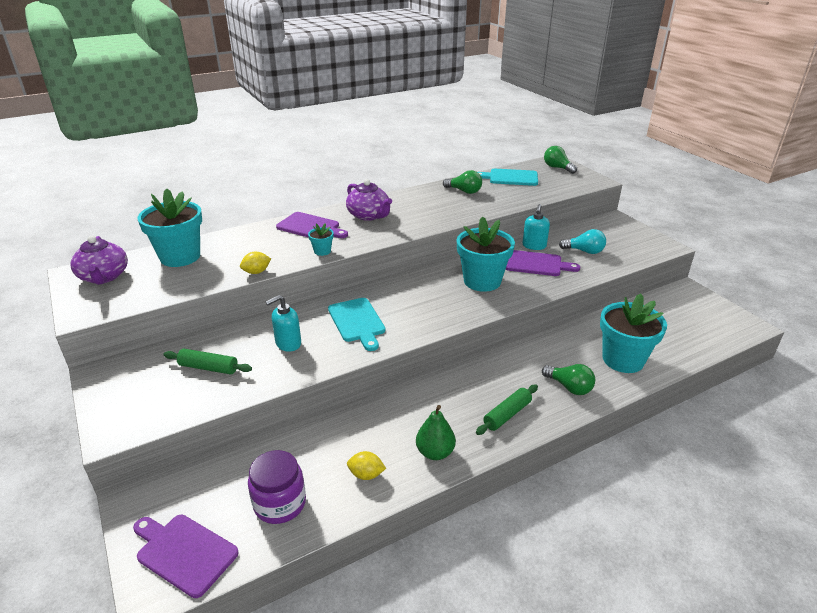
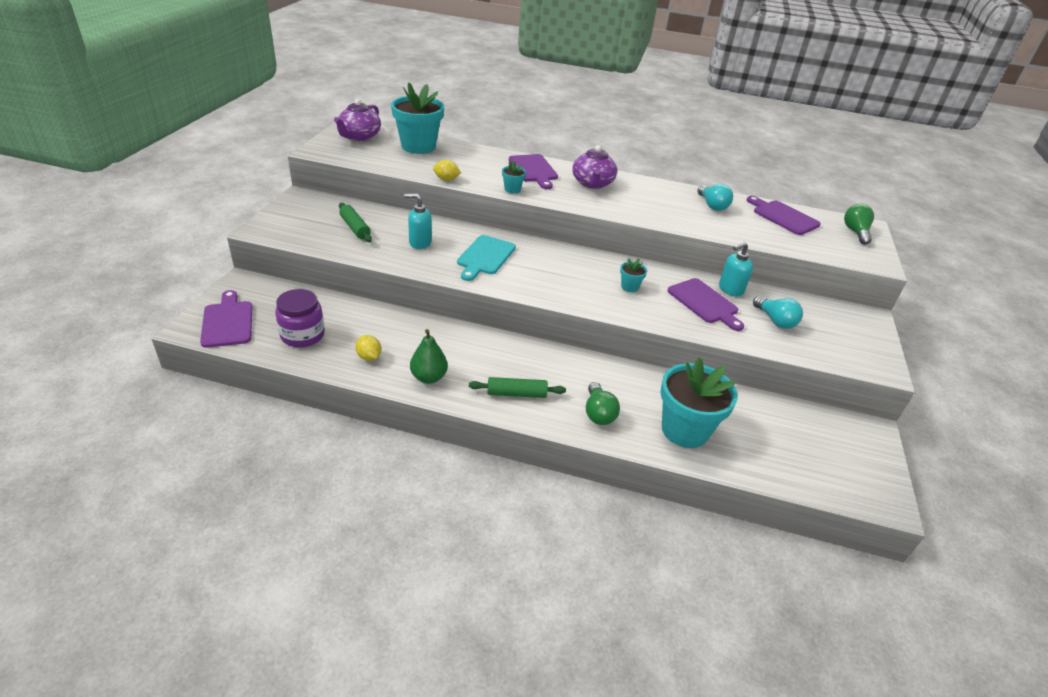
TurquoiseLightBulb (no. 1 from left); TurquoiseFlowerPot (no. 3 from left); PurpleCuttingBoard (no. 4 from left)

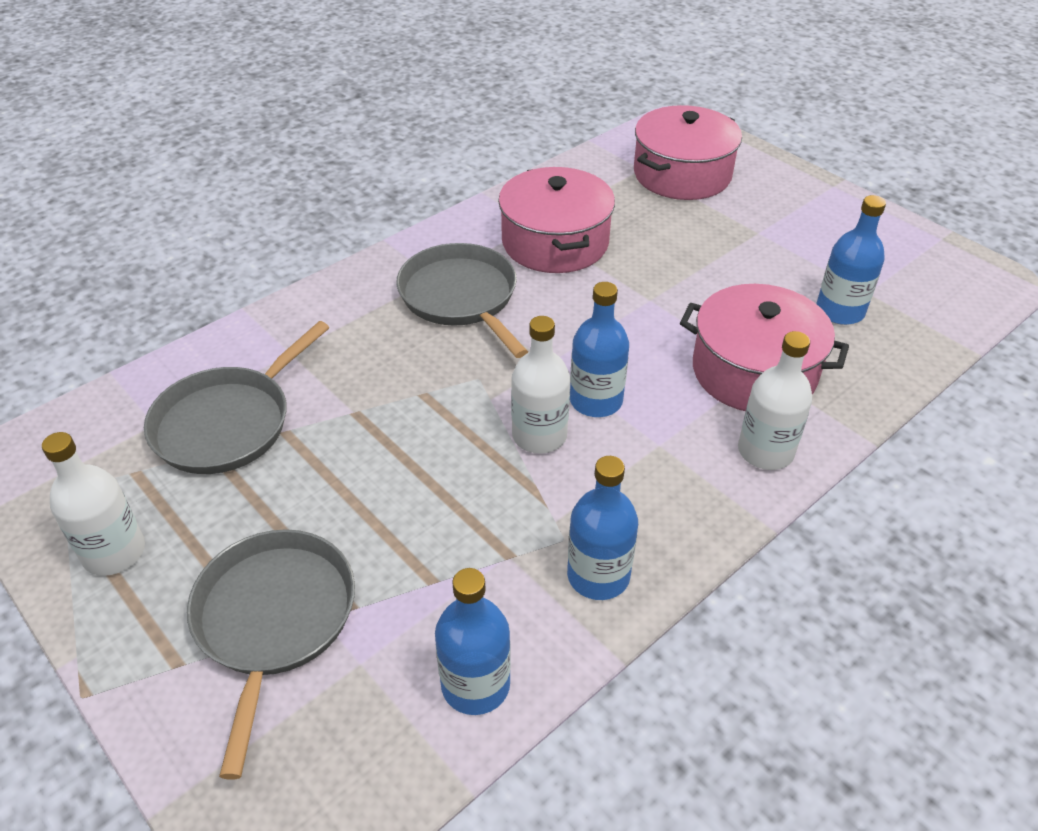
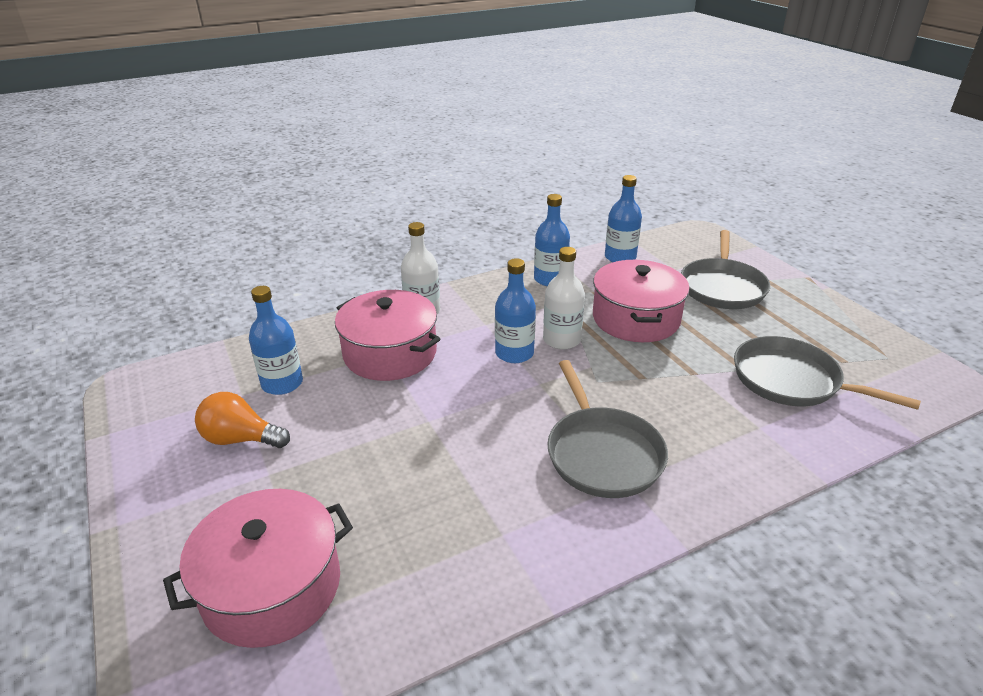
WhiteBottle (no. 1 from left in the first image); GreyPan (no. 3 from left); PinkPot (no. 3 from left); OrangeLightBulb

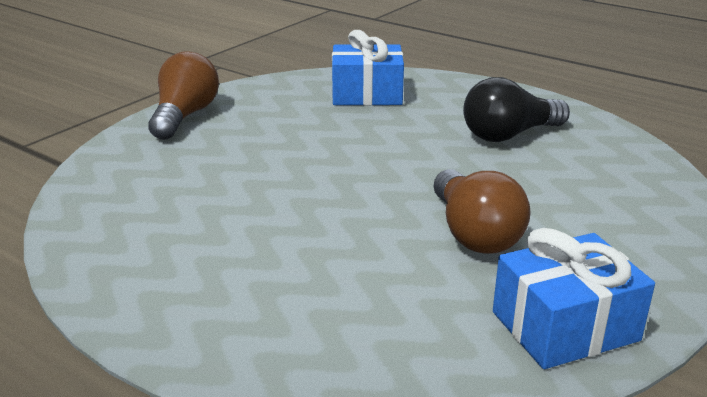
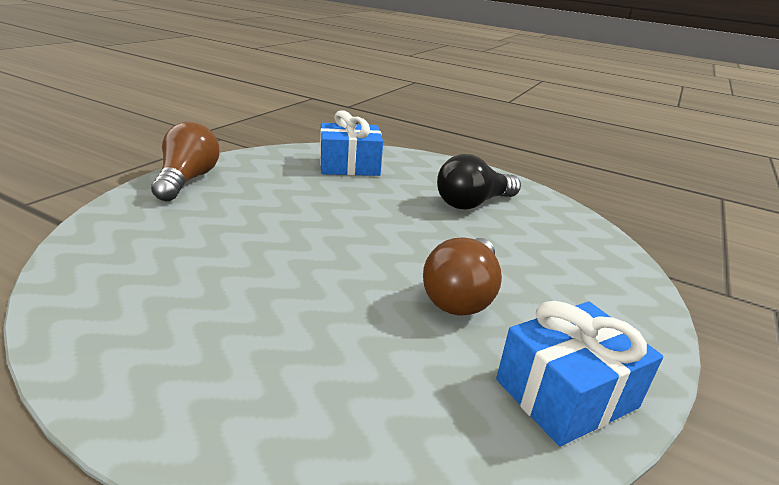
BrownLightBulb (no. 2 from left)

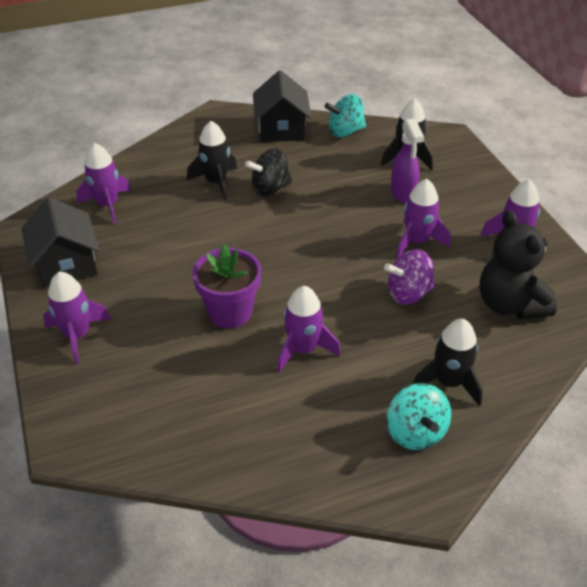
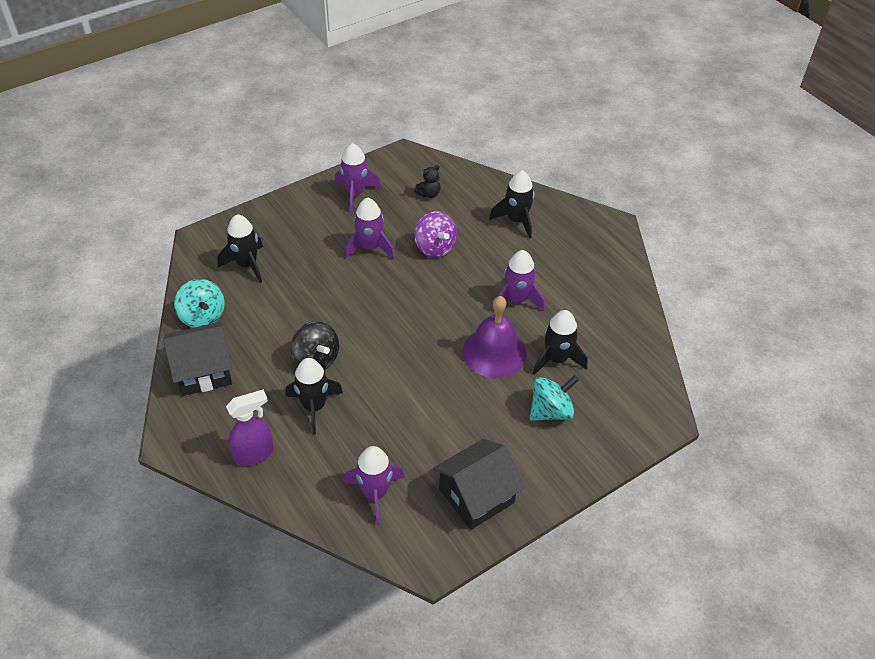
PurpleRocket (no. 1 from left in the first image); PurpleBell; TurquoiseSpinningTop (no. 2 from left); PurpleSprayBottle; BlackTeddyBear; BlackRocket (no. 4 from left)

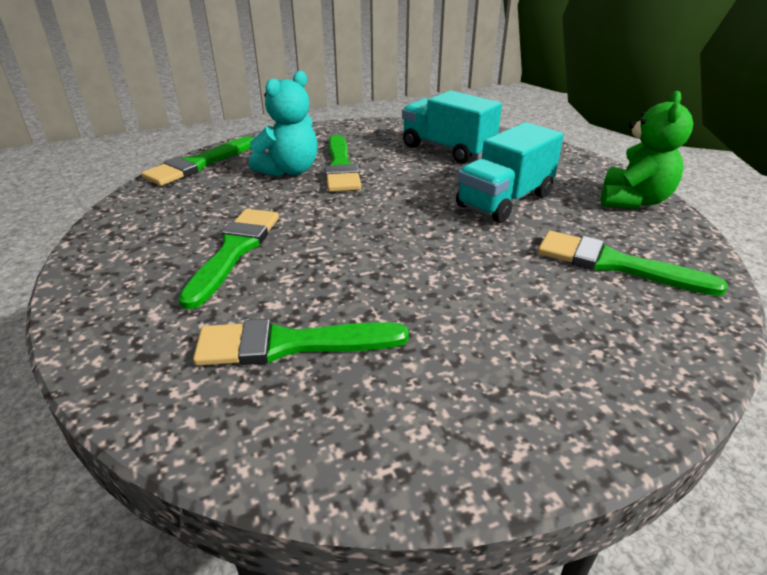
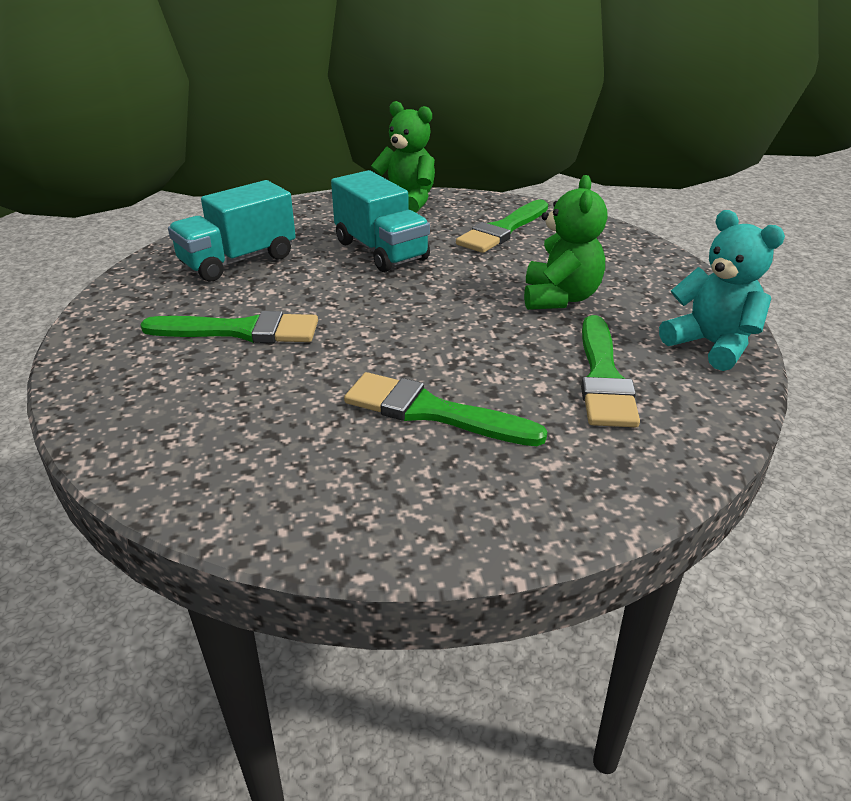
GreenBrush (no. 1 from left in the first image); TurquoiseTeddyBear; GreenTeddyBear (no. 2 from left)

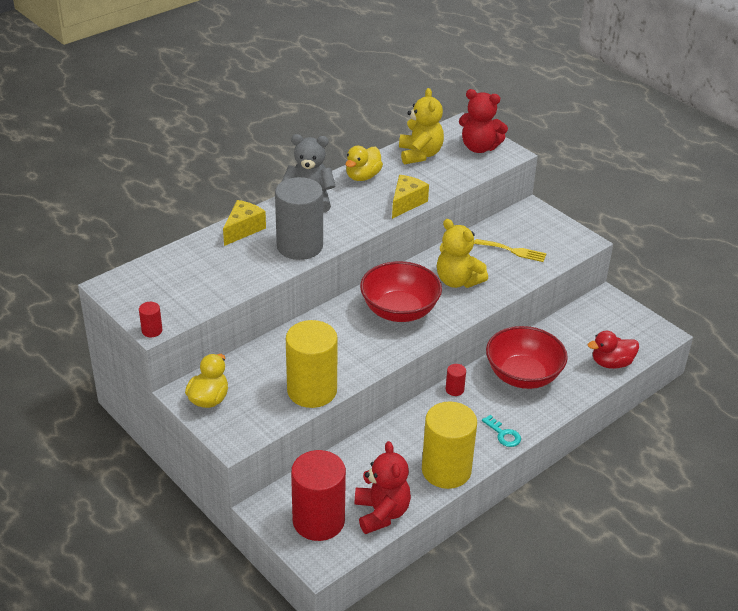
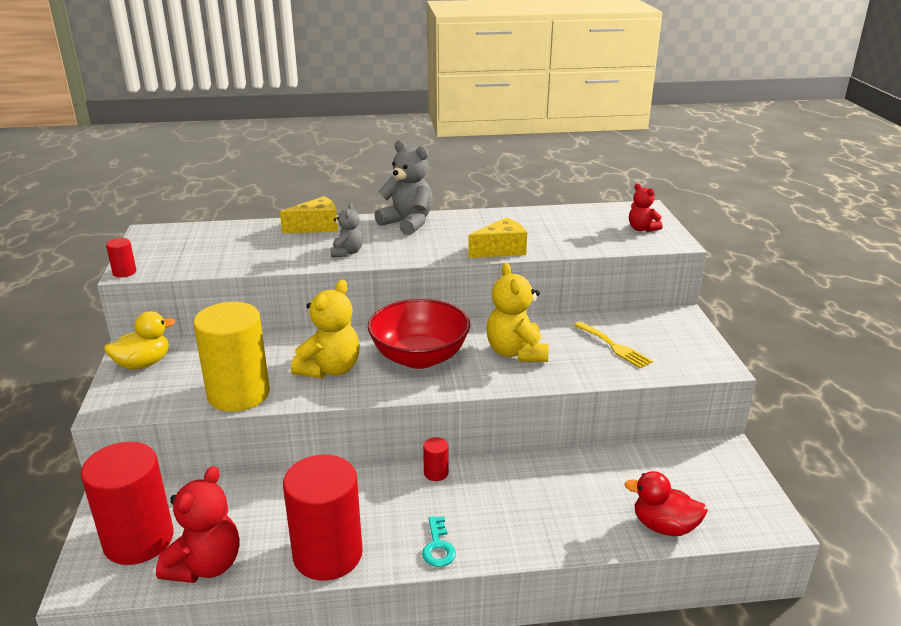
GreyTeddyBear (no. 1 from left); YellowDuck (no. 2 from left in the first image); YellowTeddyBear (no. 1 from left); RedCylinder (no. 3 from left); RedTeddyBear (no. 2 from left); RedBowl (no. 2 from left in the first image)

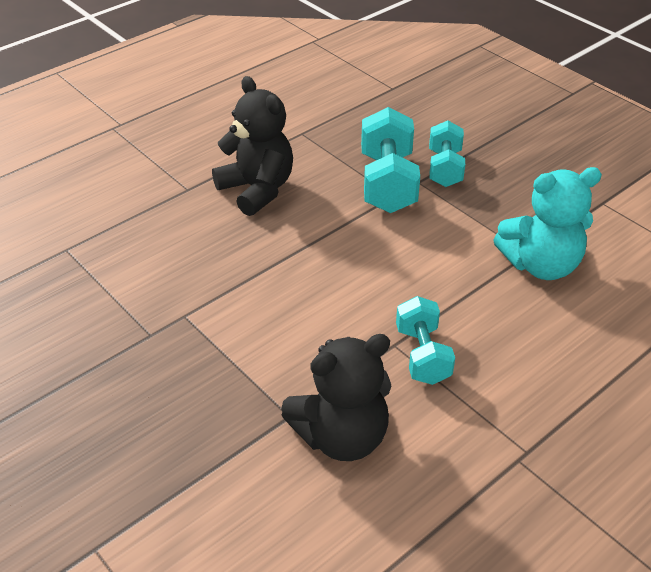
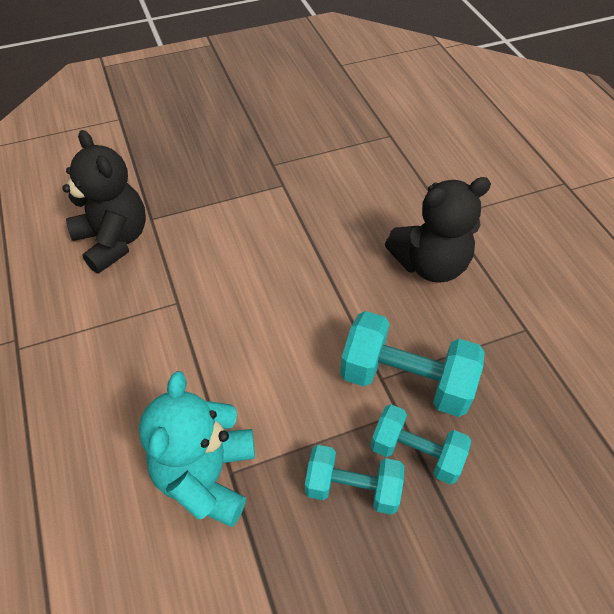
BlackTeddyBear (no. 1 from left); TurquoiseDumbbell (no. 1 from left)

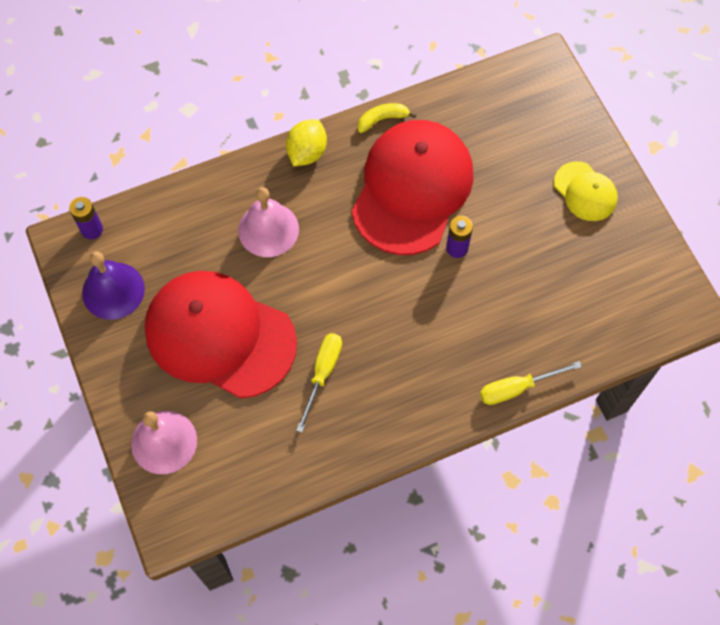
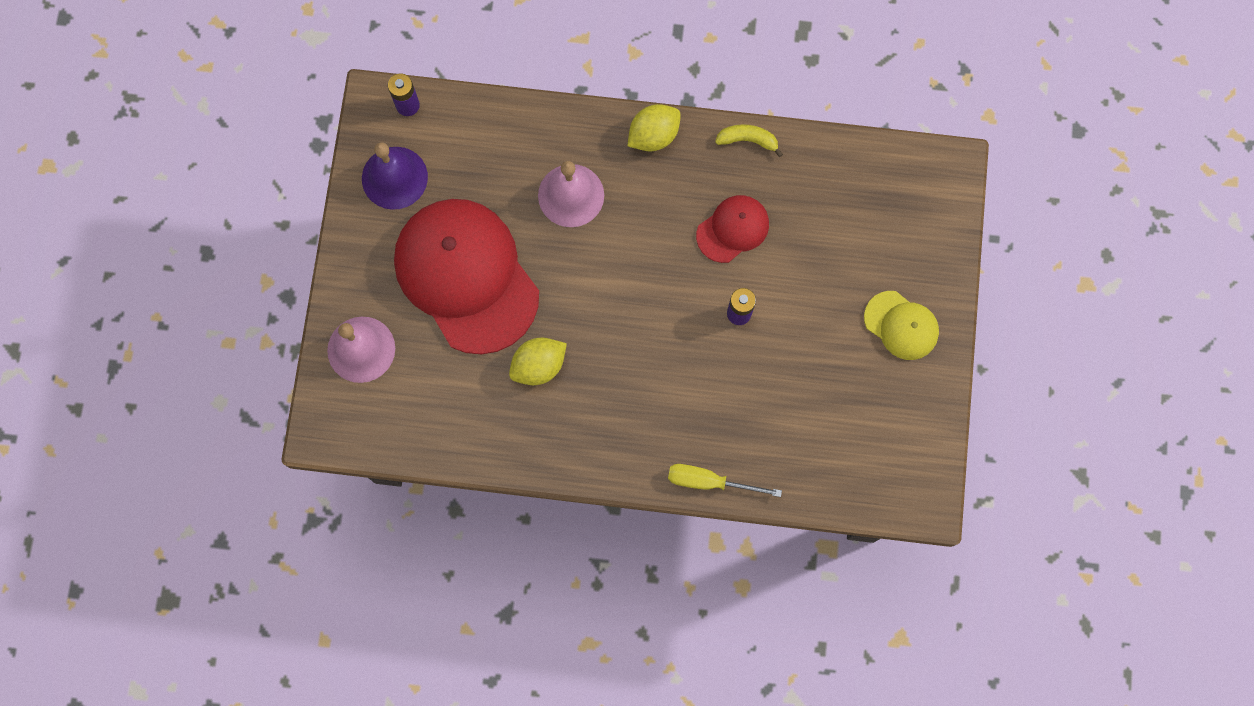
YellowLemon (no. 1 from left); RedCap (no. 2 from left); YellowCap

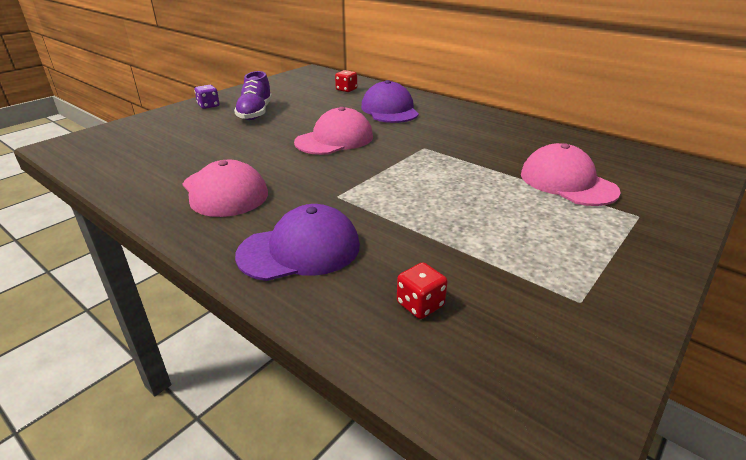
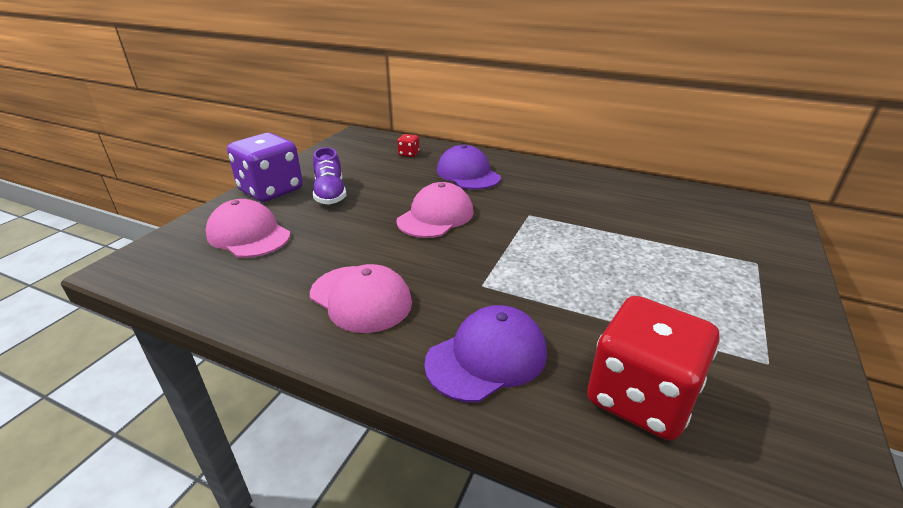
PurpleDice; RedDice (no. 2 from left); PinkCap (no. 1 from left)

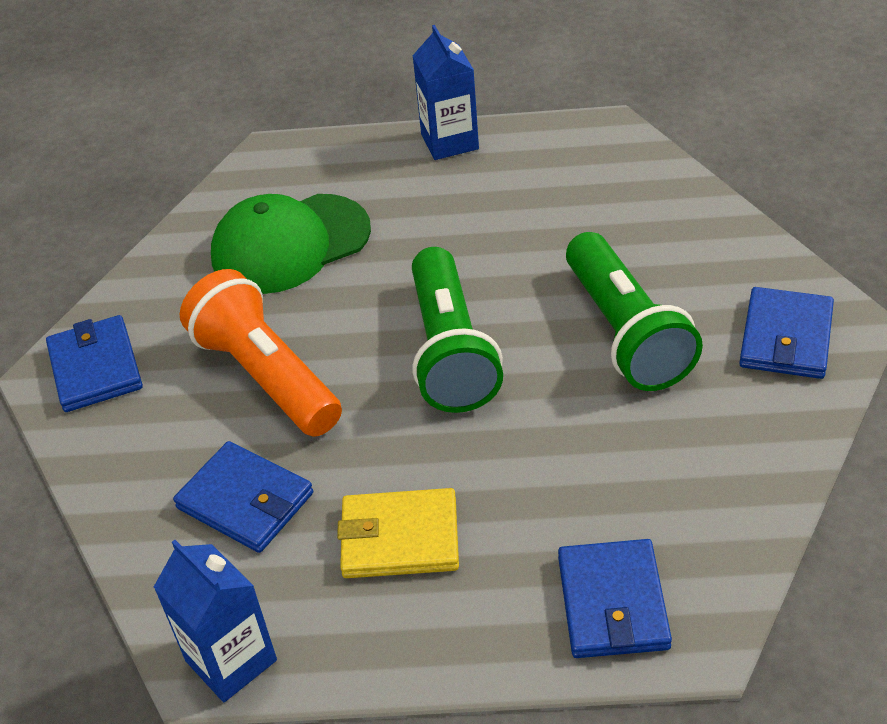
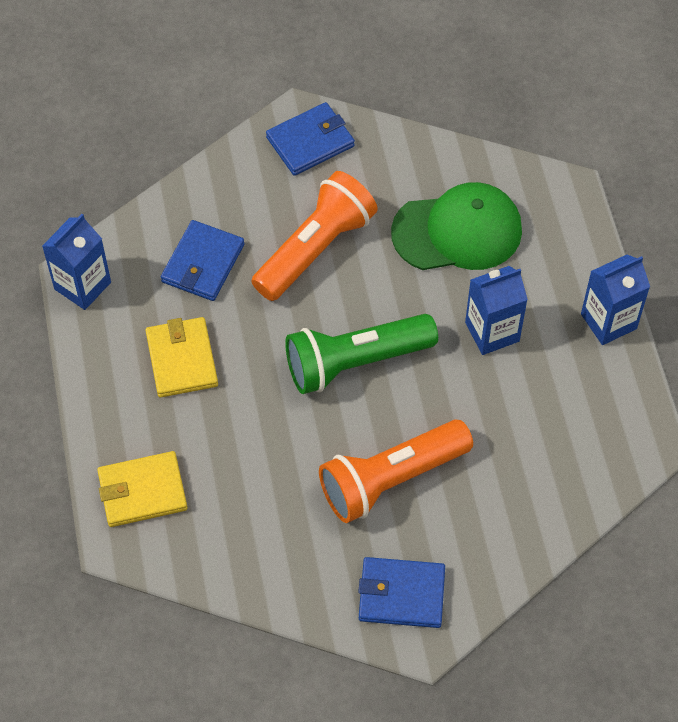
GreenCap; YellowWallet (no. 1 from left); OrangeFlashlight (no. 2 from left); BlueCarton (no. 2 from left)

